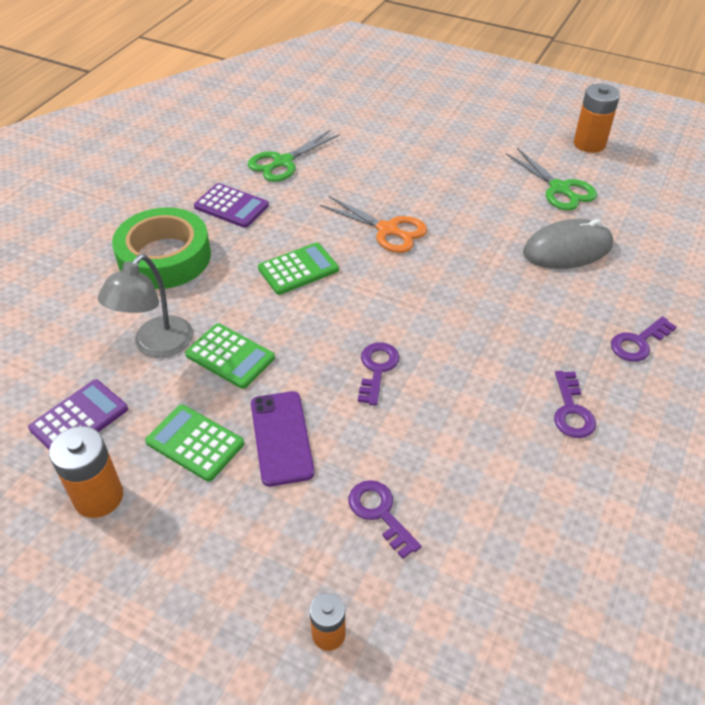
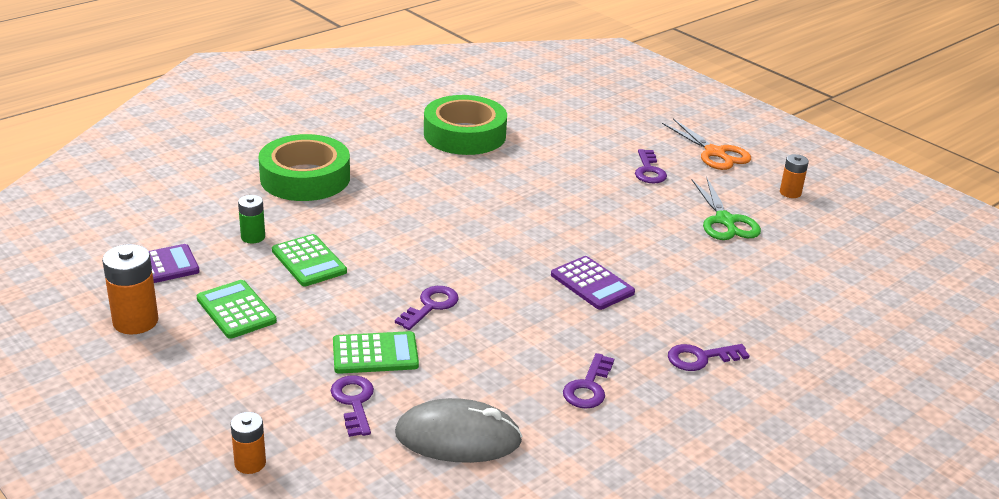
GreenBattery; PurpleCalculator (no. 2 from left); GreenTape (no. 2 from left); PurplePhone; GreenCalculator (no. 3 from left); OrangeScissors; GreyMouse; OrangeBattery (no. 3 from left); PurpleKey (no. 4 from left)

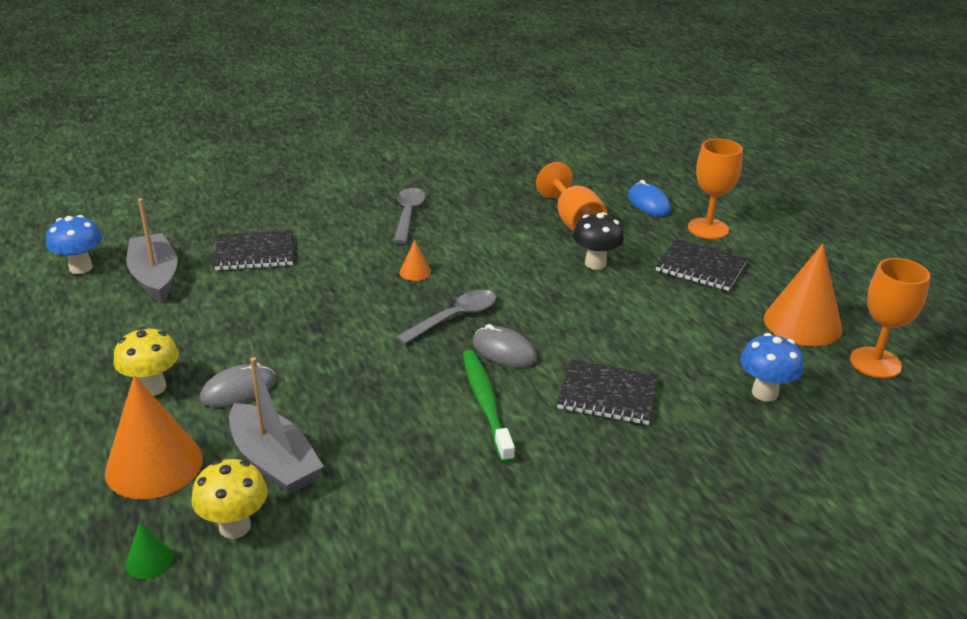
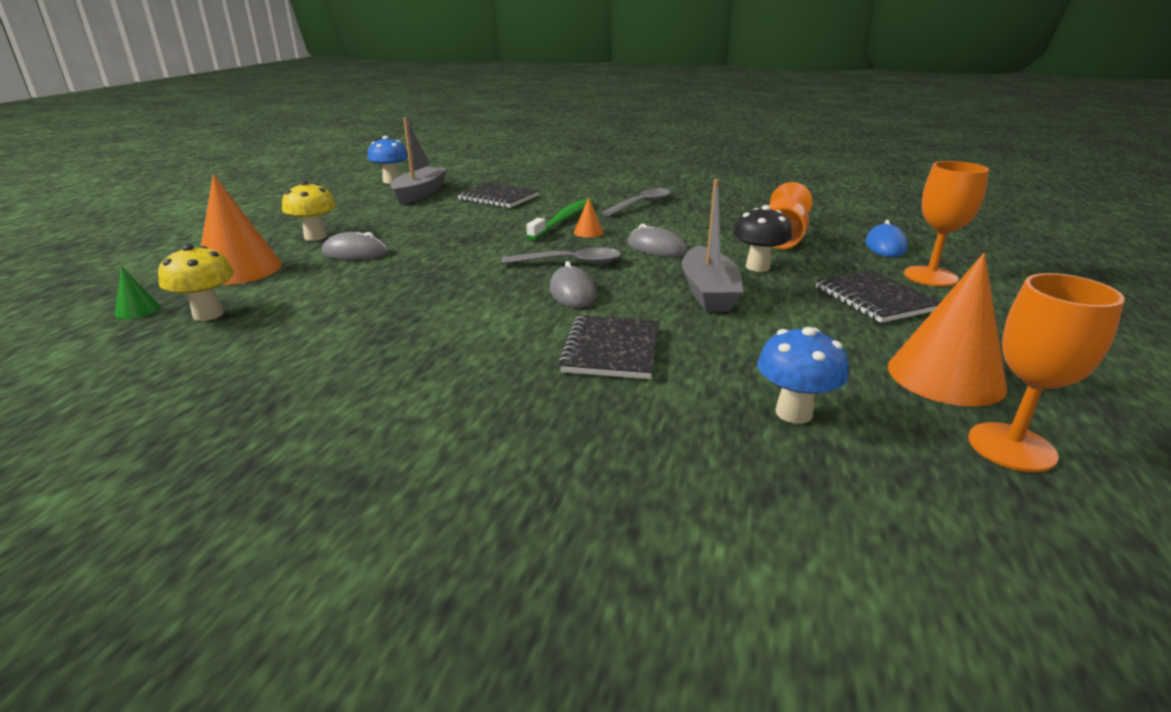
GreyBoat (no. 2 from left); GreenToothbrush; BlackNotebook (no. 2 from left); GreyMouse (no. 3 from left)

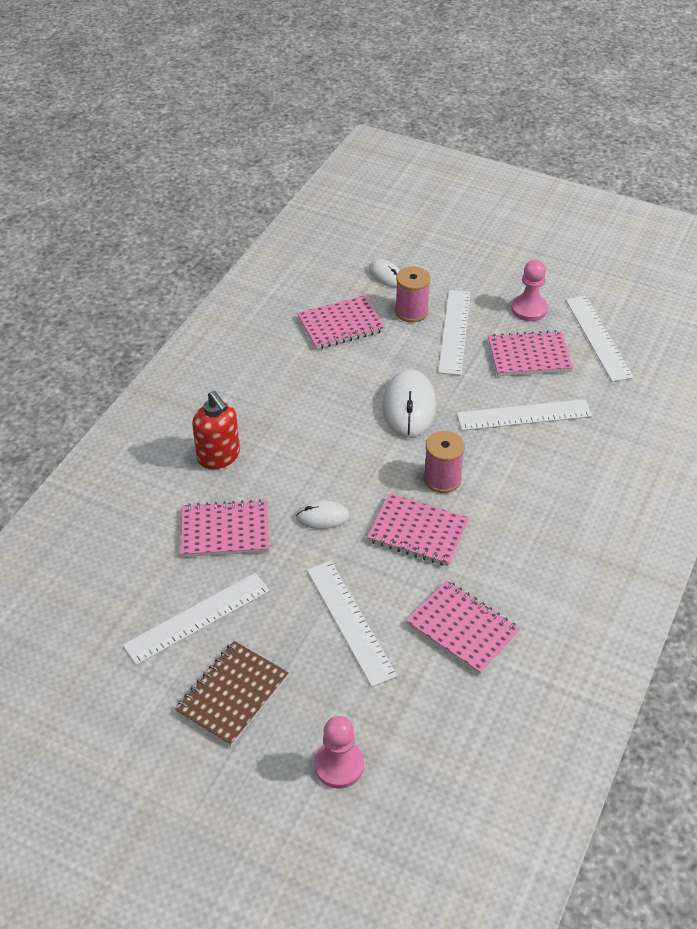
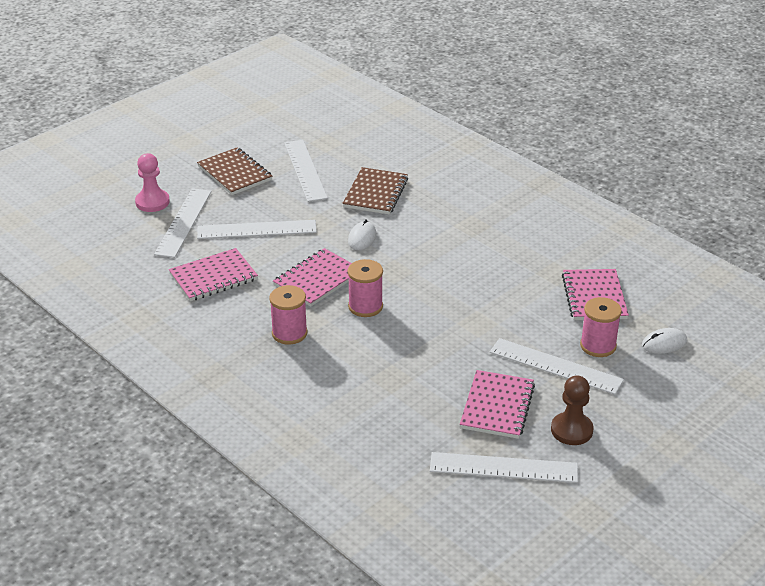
BrownNotebook (no. 2 from left); RedSoapDispenser; WhiteMouse (no. 3 from left in the first image); WhiteRuler (no. 1 from left); BrownPawn; PinkSpool (no. 1 from left)

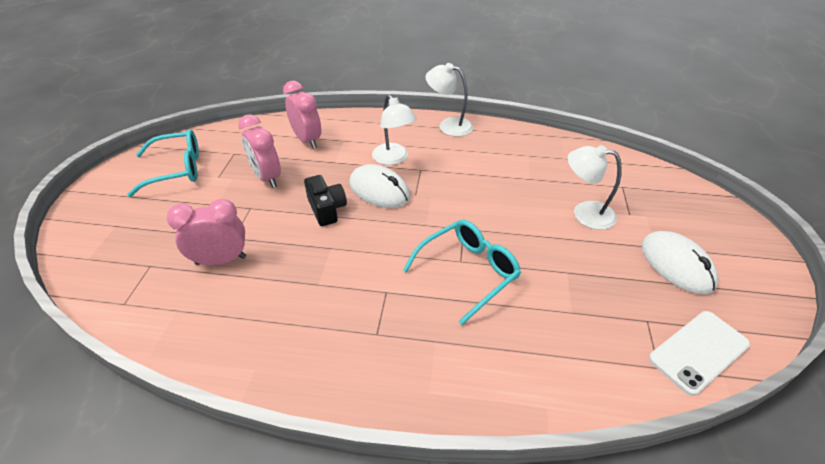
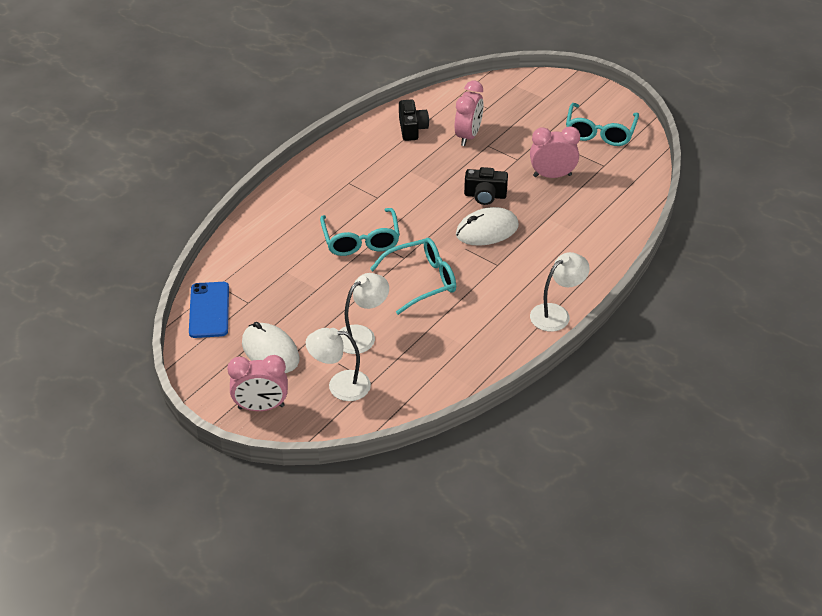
PinkClock (no. 1 from left); WhiteLamp (no. 1 from left); WhiteMouse (no. 1 from left); BluePhone; TurquoiseGlasses (no. 2 from left); BlackCamera (no. 1 from left)

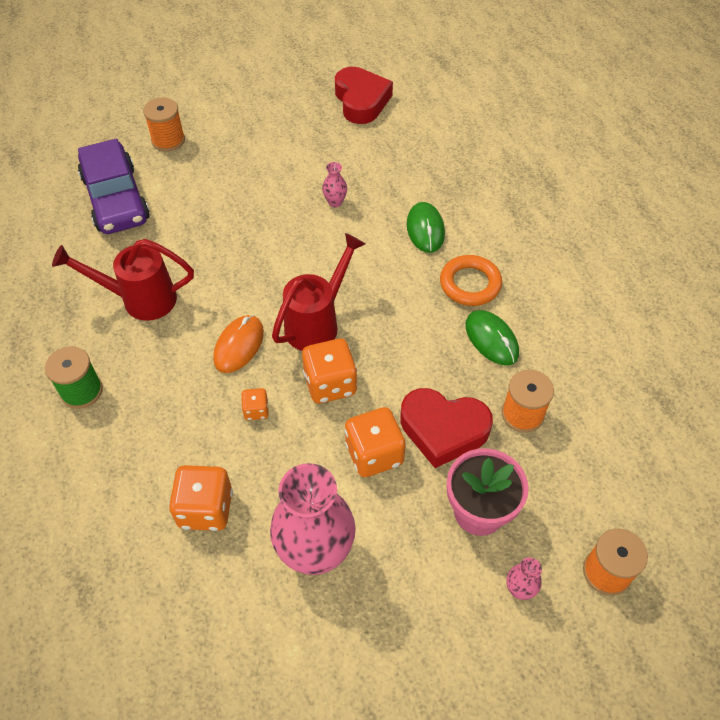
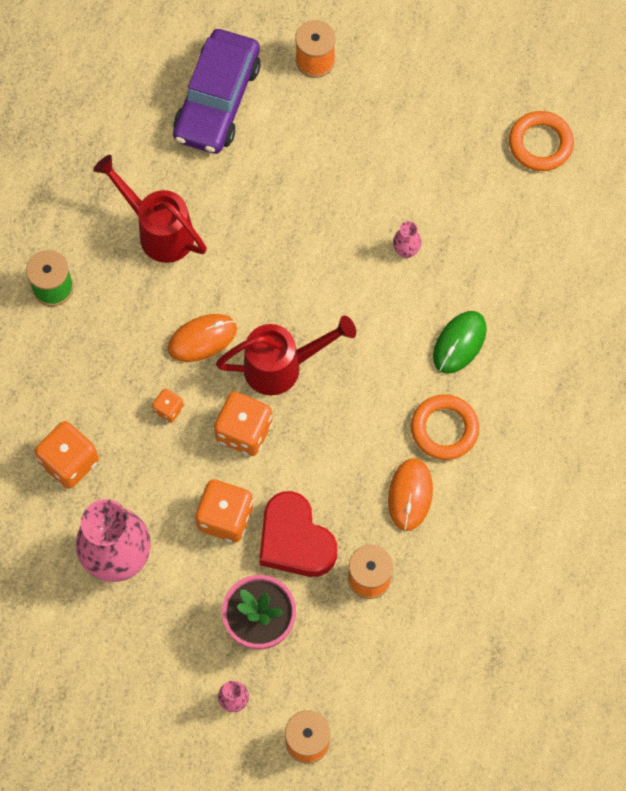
OrangeRing (no. 2 from left); OrangeMouse (no. 2 from left)

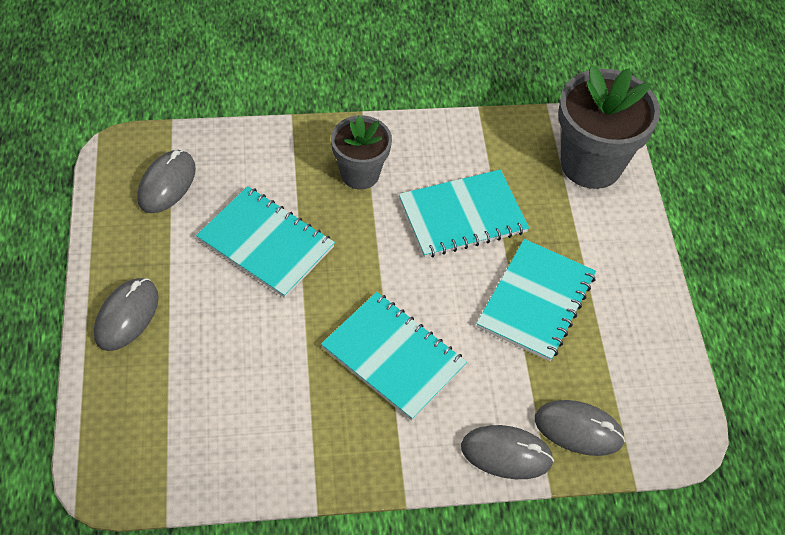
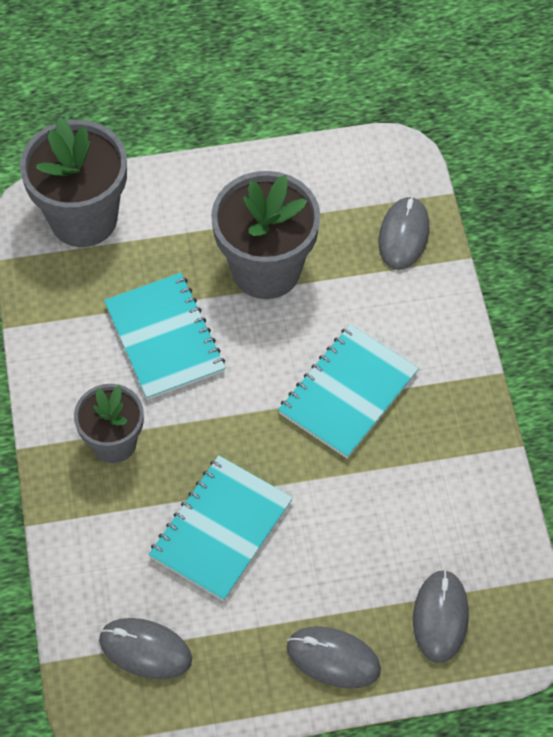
GreyMouse (no. 4 from left); GreyFlowerPot (no. 3 from left)

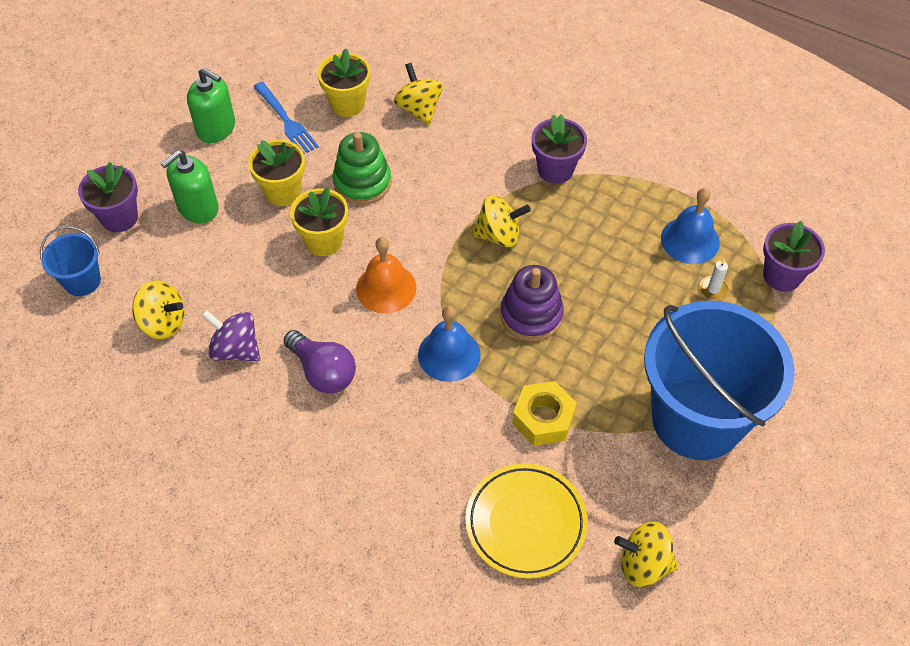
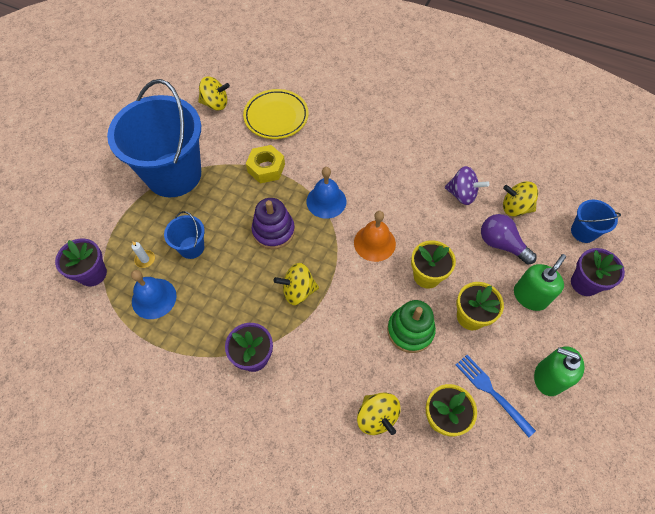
PurpleLightBulb; BlueBucket (no. 2 from left)

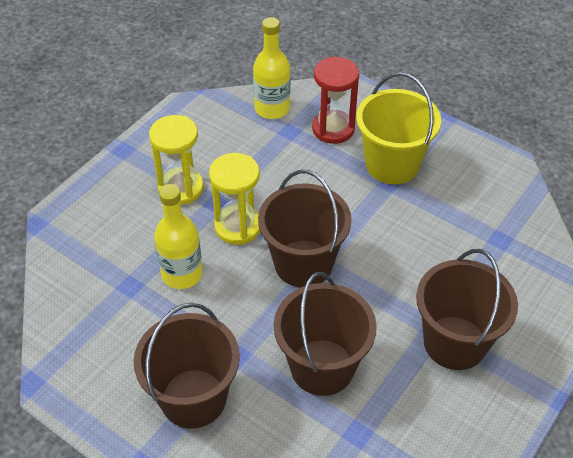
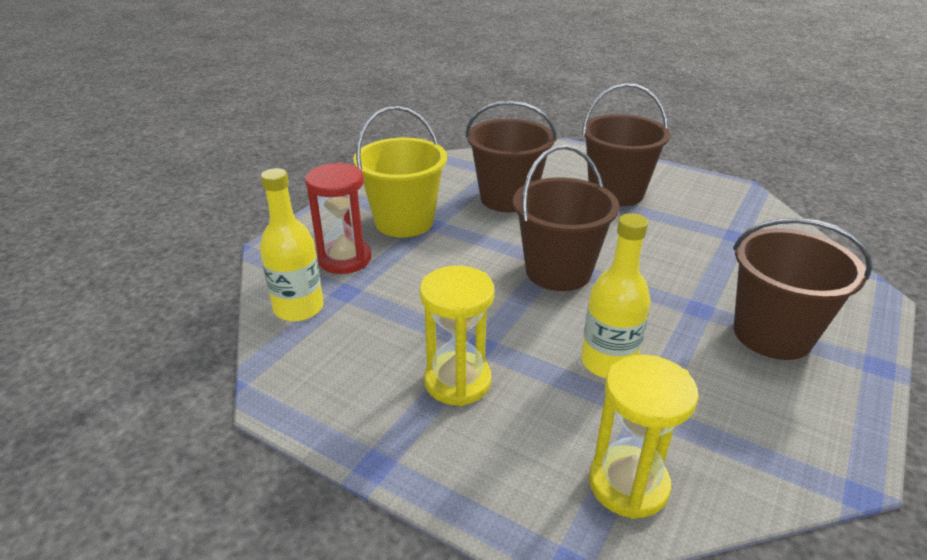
YellowHourglass (no. 2 from left); BrownBucket (no. 1 from left)

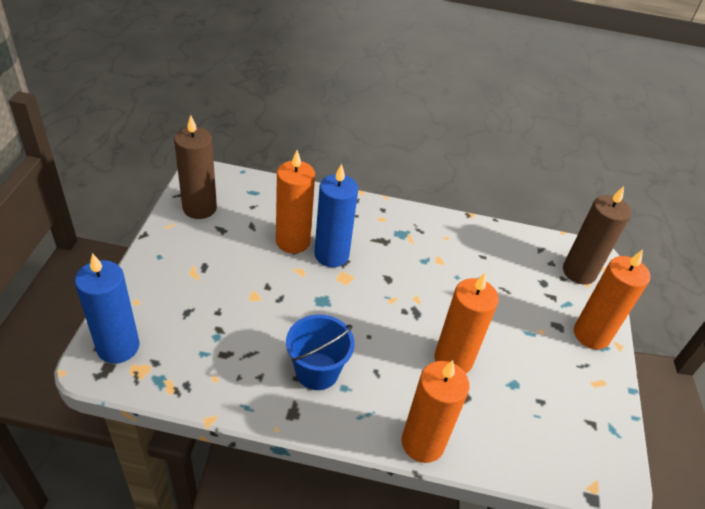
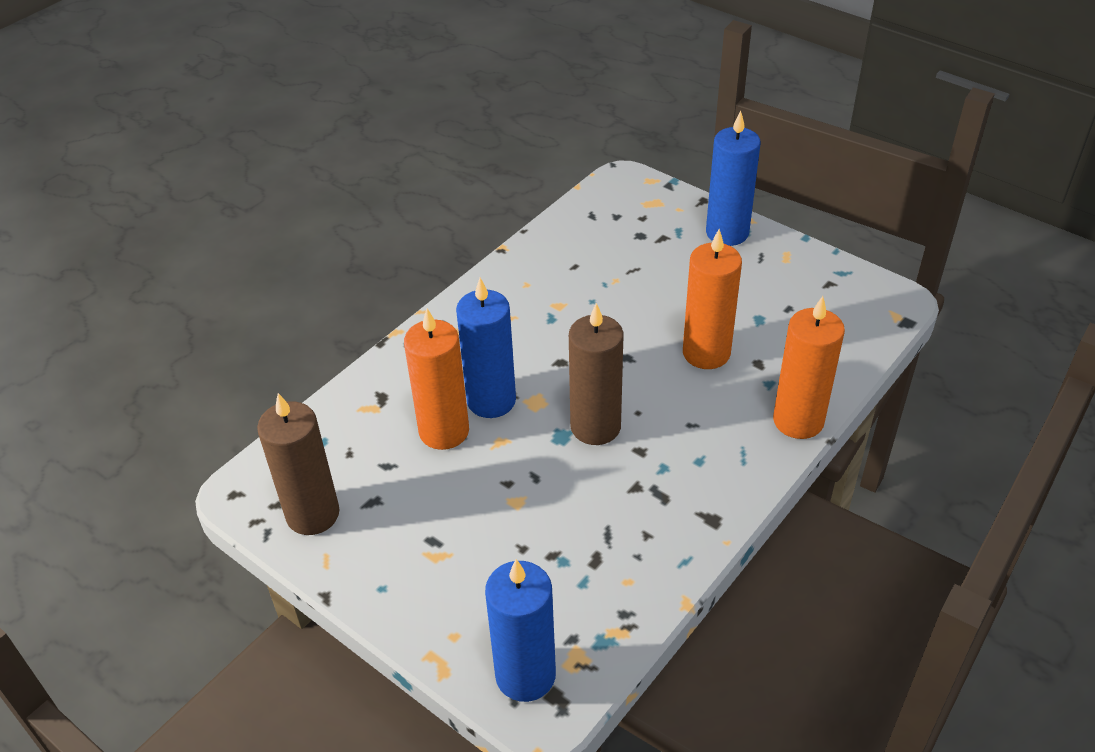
BlueBucket; BrownCandle (no. 2 from left); BlueCandle (no. 3 from left)

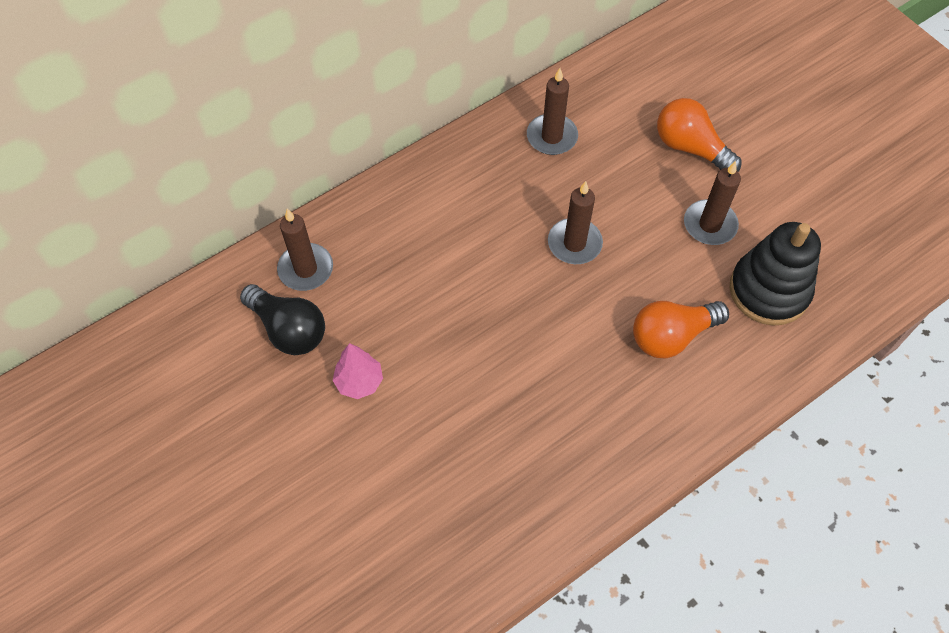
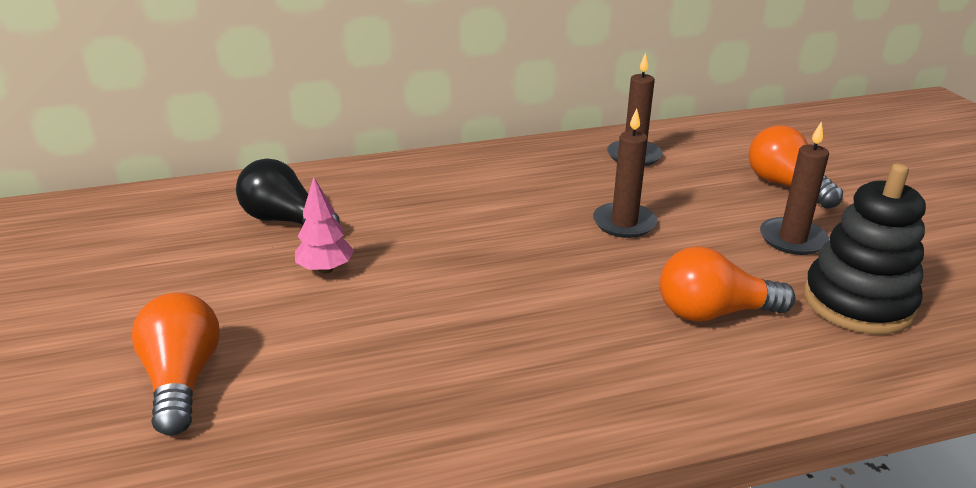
BlackLightBulb; BrownCandle (no. 1 from left in the first image); OrangeLightBulb (no. 1 from left)

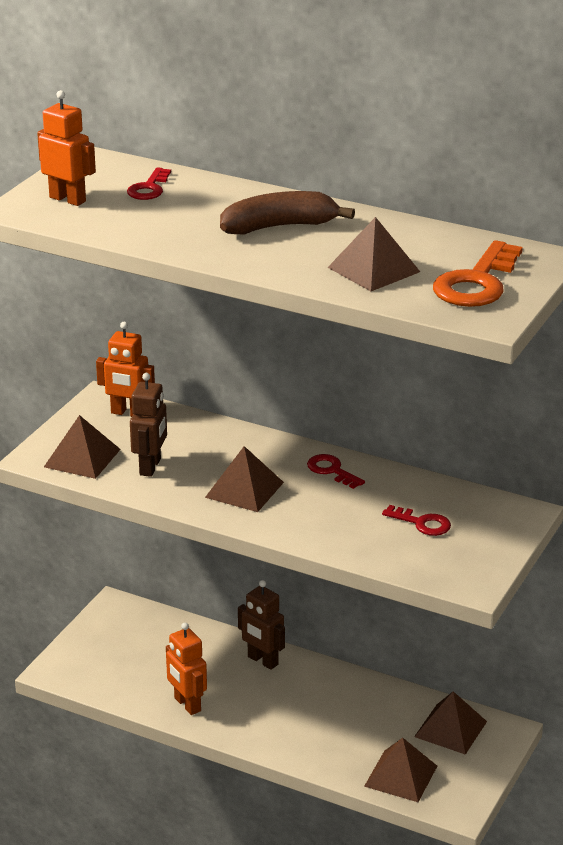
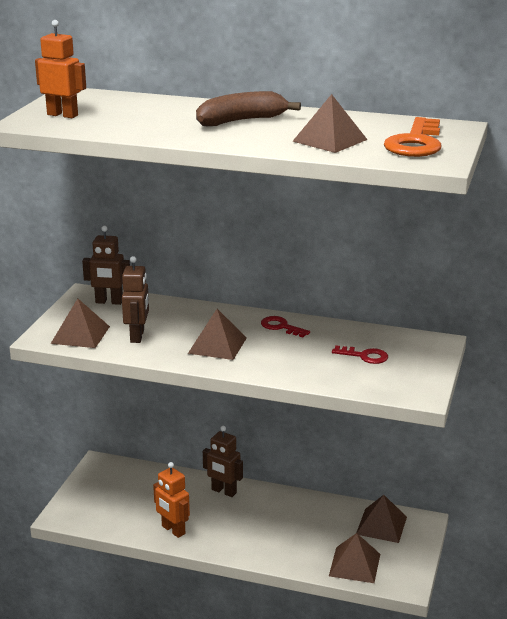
BrownRobot (no. 1 from left); RedKey (no. 1 from left in the first image)

